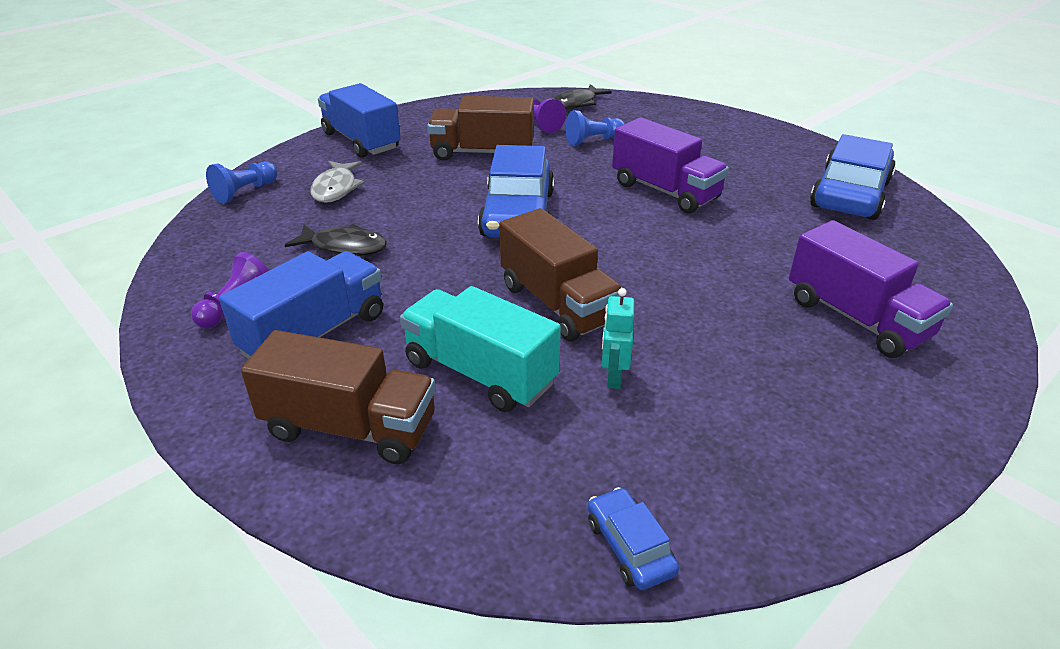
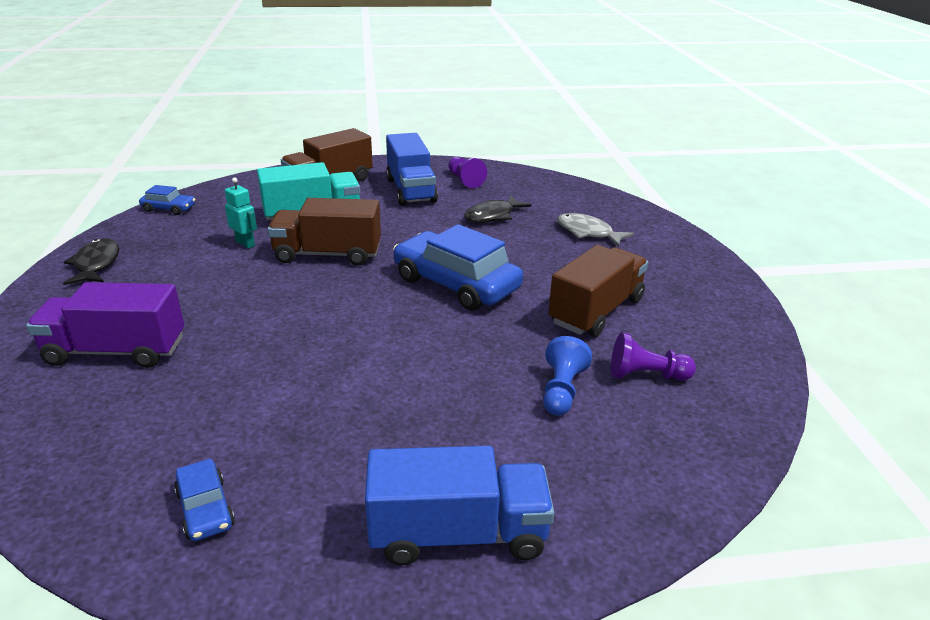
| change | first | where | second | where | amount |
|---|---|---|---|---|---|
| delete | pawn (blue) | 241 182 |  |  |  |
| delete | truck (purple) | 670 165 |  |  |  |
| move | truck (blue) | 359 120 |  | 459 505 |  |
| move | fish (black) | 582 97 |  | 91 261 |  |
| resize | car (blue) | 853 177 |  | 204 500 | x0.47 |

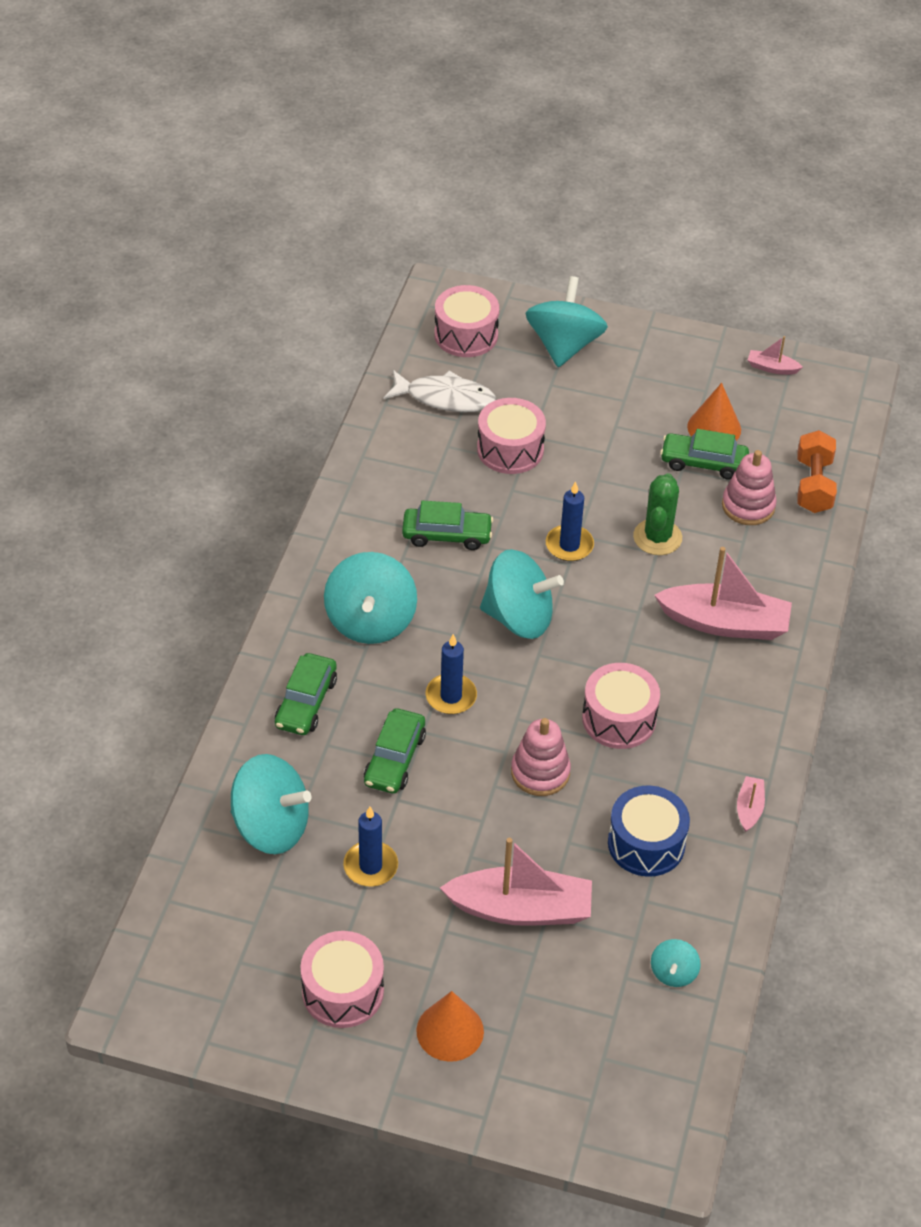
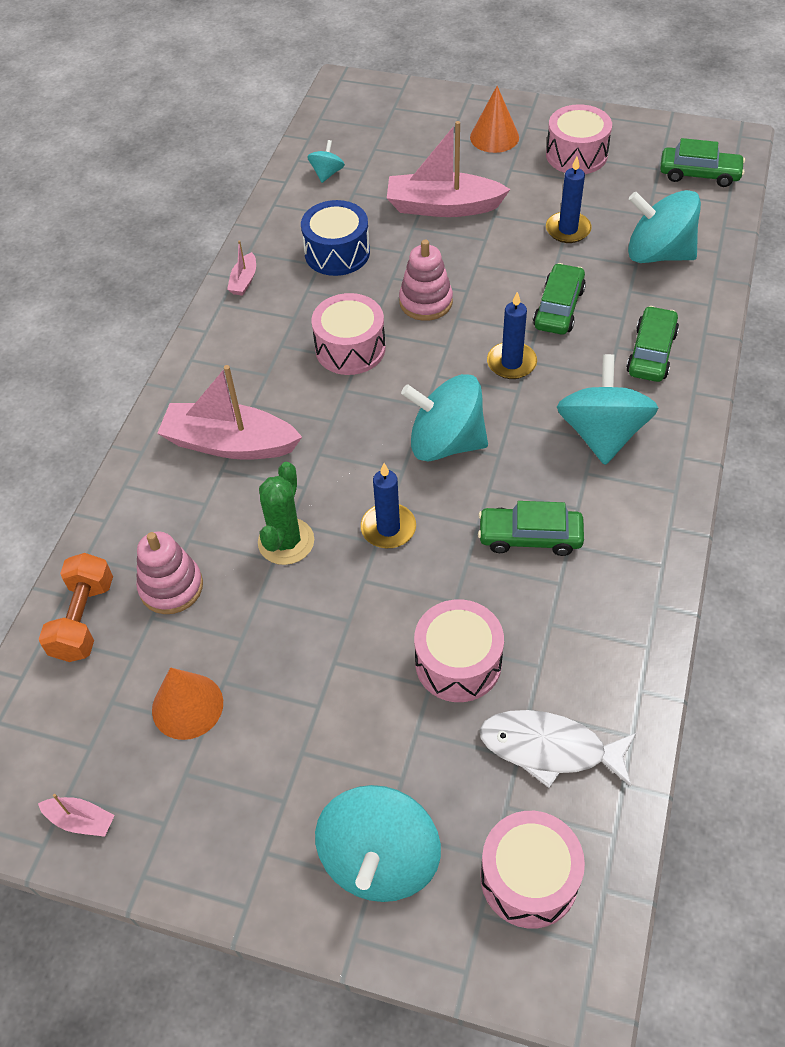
| change | first | where | second | where | amount |
|---|---|---|---|---|---|
| move | car (green) | 704 454 |  | 702 162 |  |

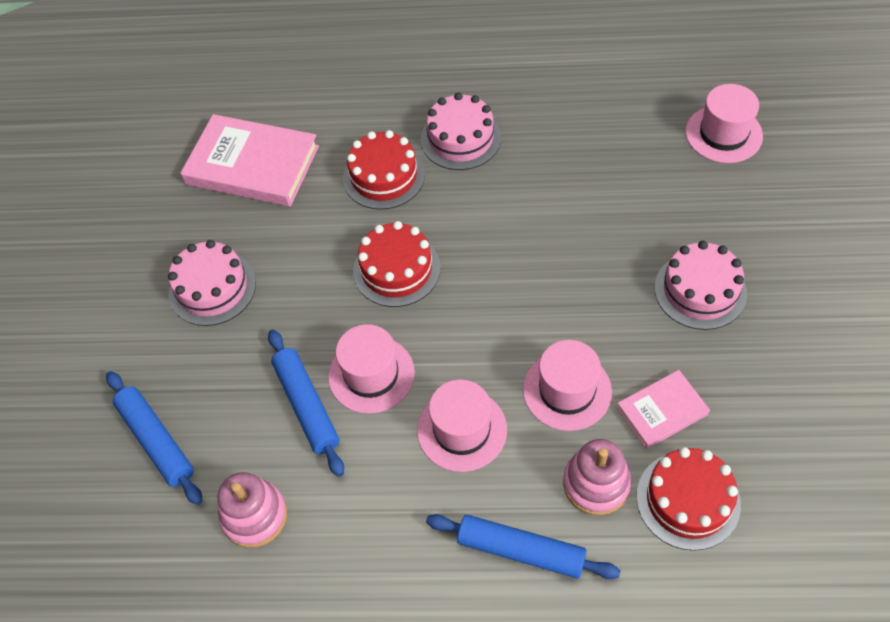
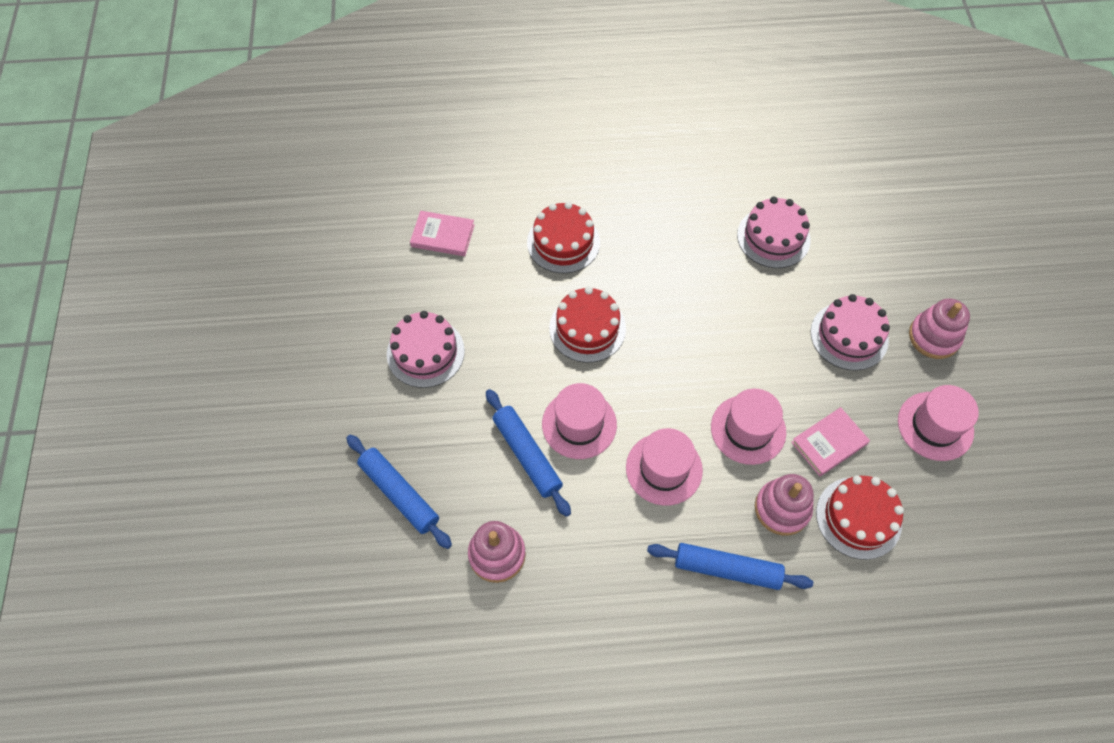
| change | first | where | second | where | amount |
|---|---|---|---|---|---|
| insert |  |  | stacking toy (pink) | 939 328 |  |
| move | cake (pink) | 461 131 |  | 774 232 |  |
| move | hat (pink) | 724 123 |  | 938 423 |  |
| resize | book (pink) | 249 160 |  | 442 233 | x0.54 |

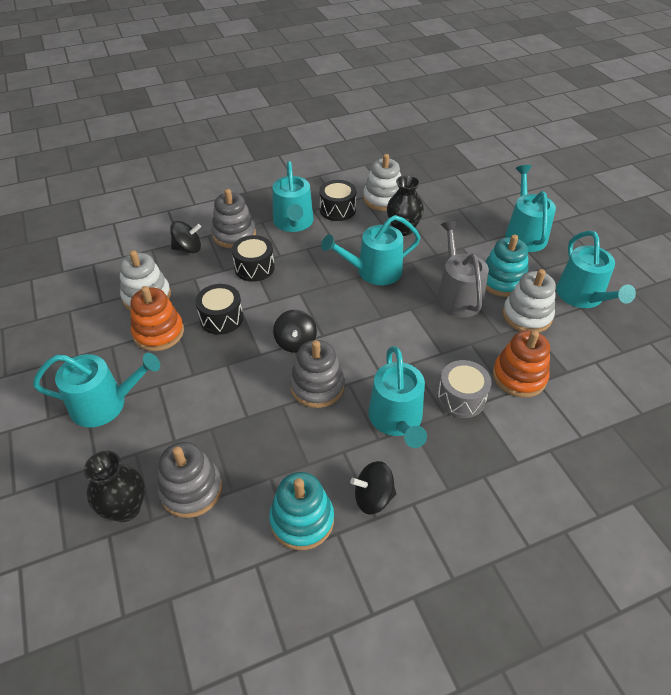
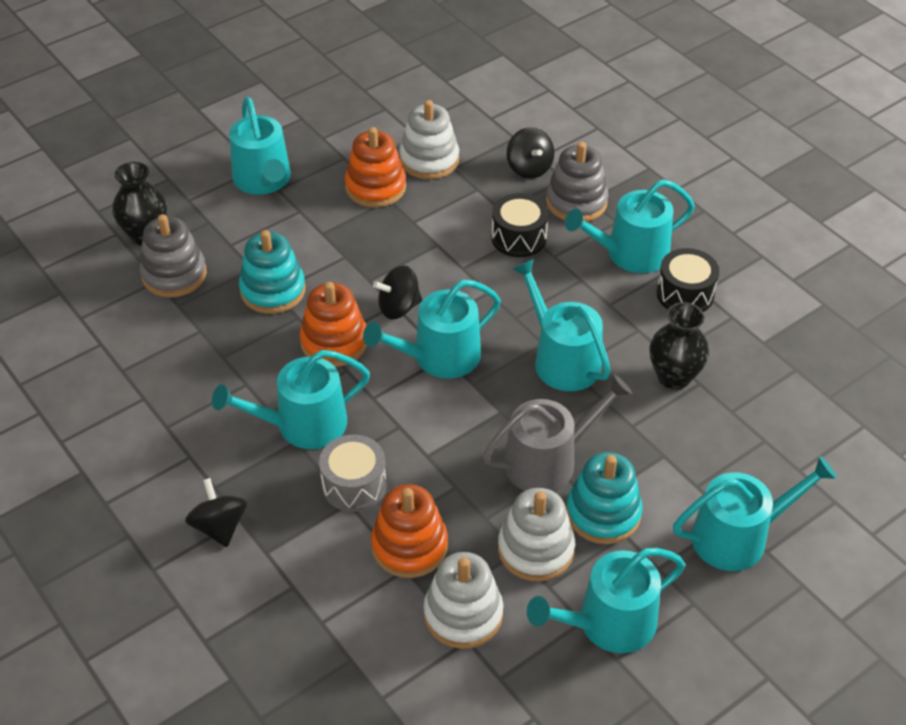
| change | first | where | second | where | amount |
|---|---|---|---|---|---|
| delete | drum (black) | 219 309 |  |  |  |
| insert |  |  | watering can (turquoise) | 432 329 |  |
| move | stacking toy (turquoise) | 301 511 |  | 272 272 |  |
| move | spinning top (black) | 373 488 |  | 216 512 |  |
| move | stacking toy (white) | 382 182 |  | 463 600 |  |
| recolor | stacking toy (grey) | 317 374 | stacking toy (orange) | 333 324 |  |

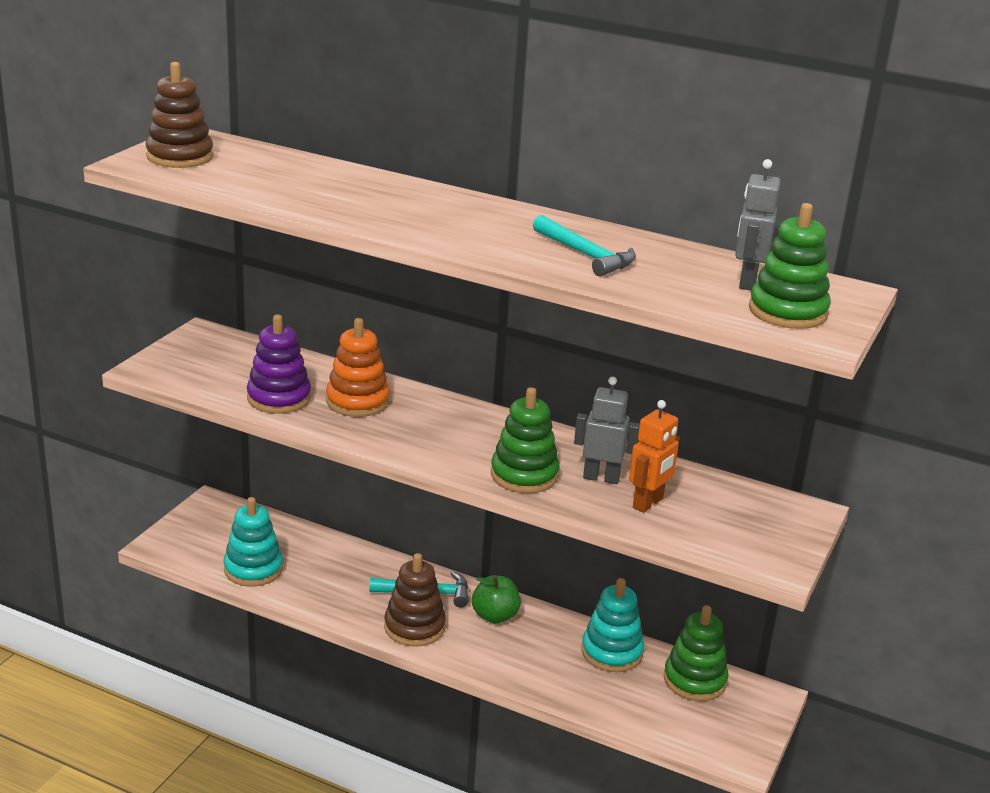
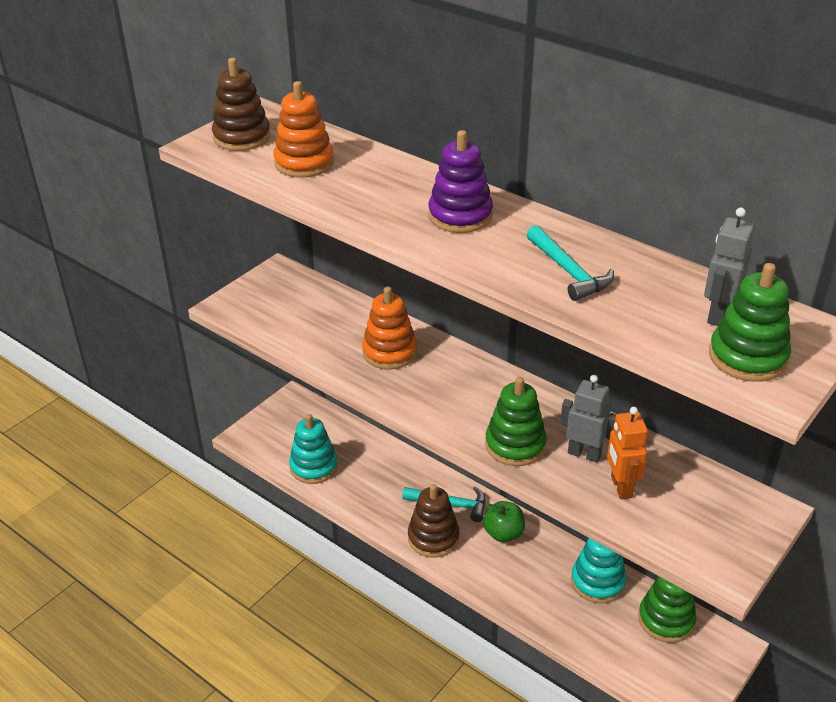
| change | first | where | second | where | amount |
|---|---|---|---|---|---|
| insert |  |  | stacking toy (orange) | 303 129 |  |
| move | stacking toy (purple) | 279 364 |  | 460 181 |  |
| rotate | robot (orange) | 654 456 |  | 627 453 | 120 degrees clockwise |

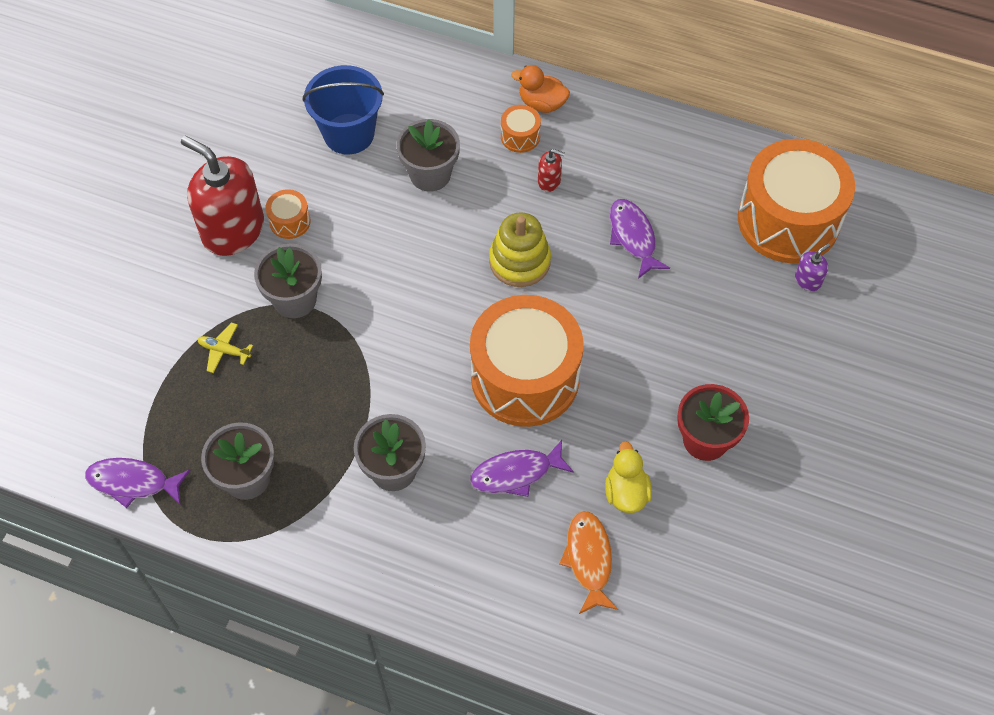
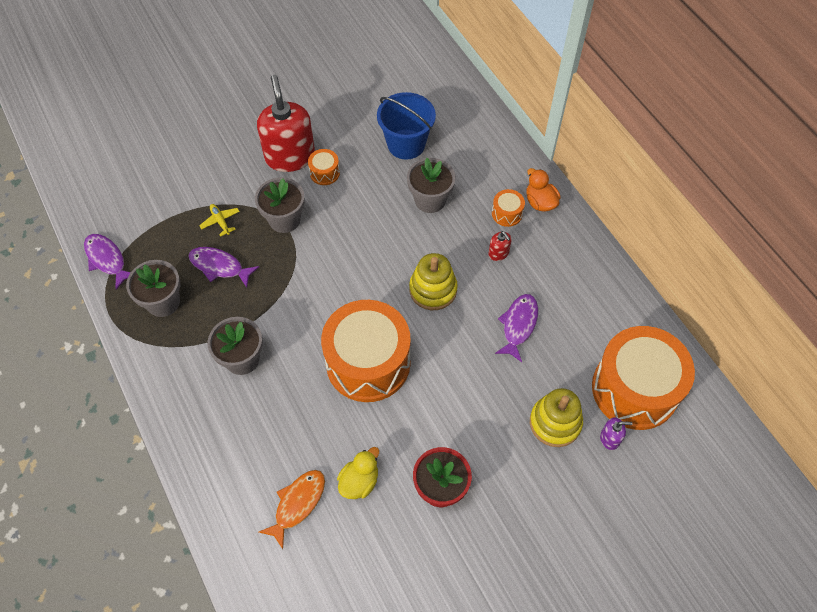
| change | first | where | second | where | amount |
|---|---|---|---|---|---|
| insert |  |  | stacking toy (yellow) | 556 417 |  |
| move | fish (purple) | 522 468 |  | 223 267 |  |

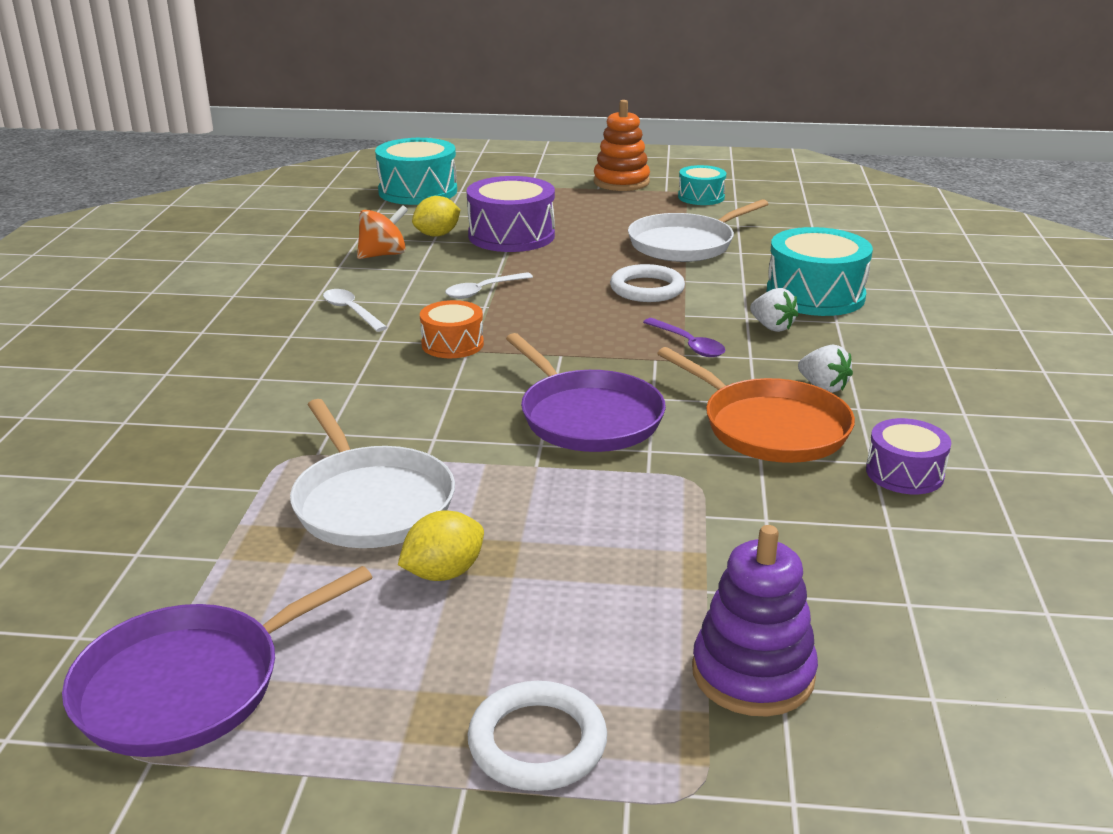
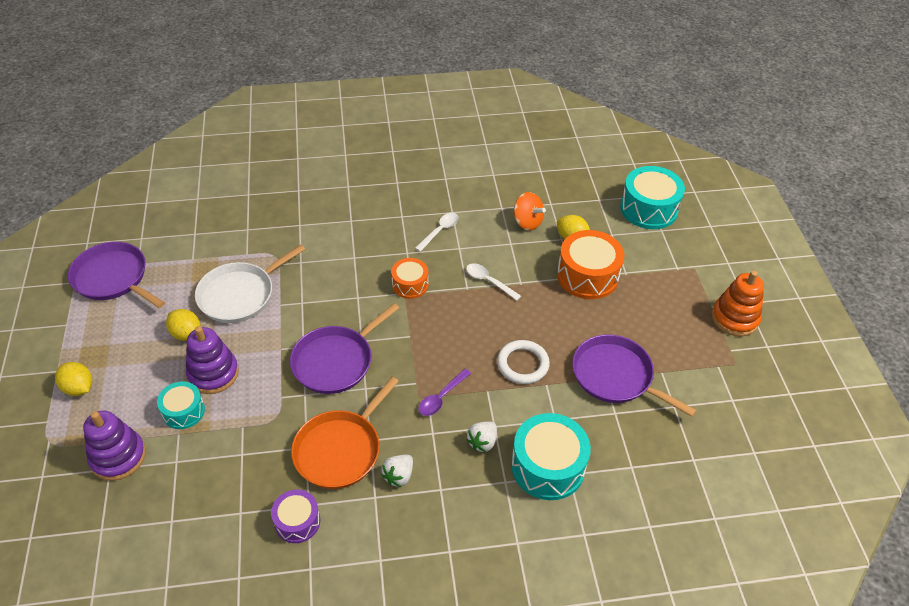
| change | first | where | second | where | amount |
|---|---|---|---|---|---|
| insert |  |  | stacking toy (purple) | 212 360 |  |
| move | drum (turquoise) | 702 185 |  | 181 405 |  |
| replace | ring (white) | 537 736 | lemon (yellow) | 73 379 |  |
| recolor | drum (purple) | 511 214 | drum (orange) | 590 264 |  |
| recolor | pan (white) | 698 230 | pan (purple) | 634 375 |  |

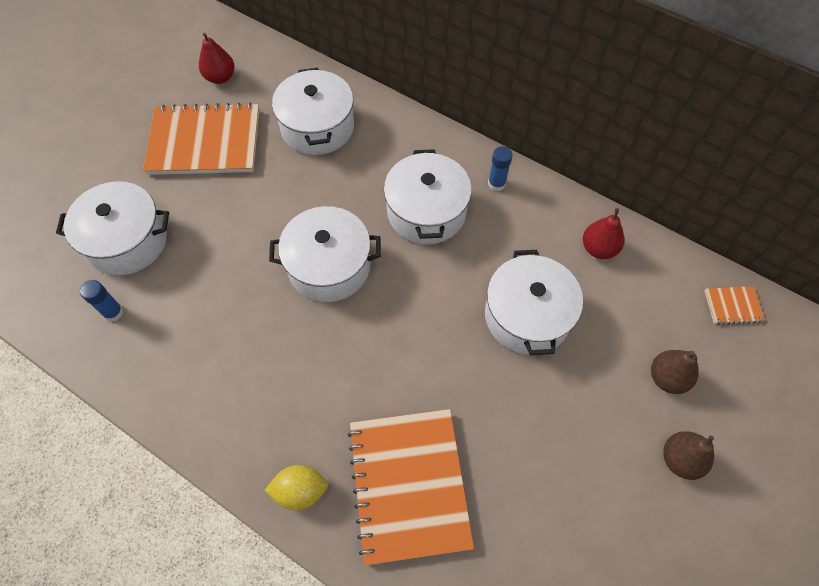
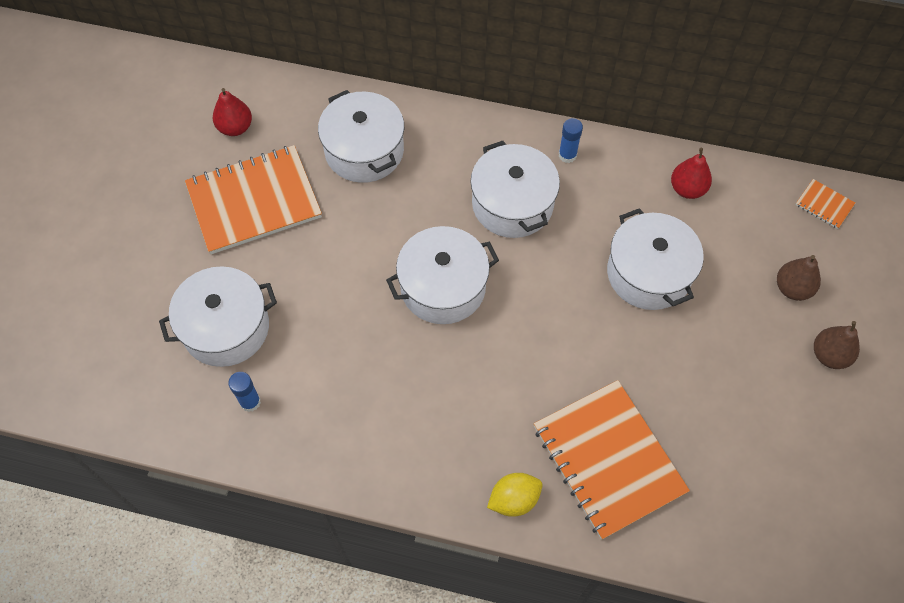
| change | first | where | second | where | amount |
|---|---|---|---|---|---|
| rotate | notebook (orange) | 734 305 |  | 825 204 | 60 degrees clockwise |

